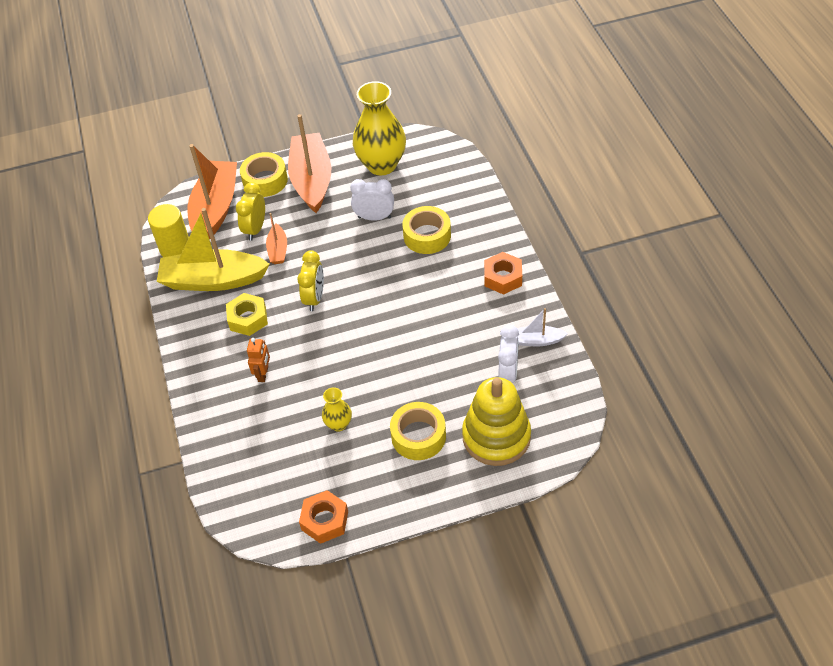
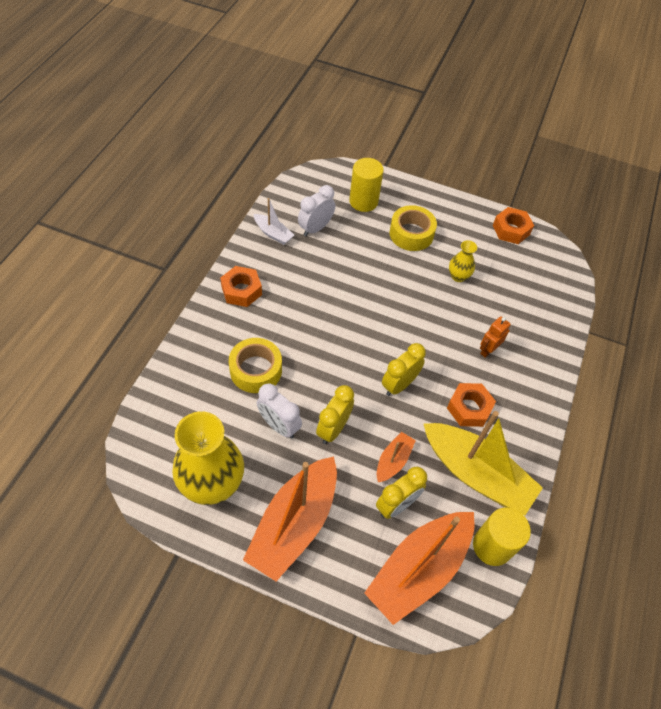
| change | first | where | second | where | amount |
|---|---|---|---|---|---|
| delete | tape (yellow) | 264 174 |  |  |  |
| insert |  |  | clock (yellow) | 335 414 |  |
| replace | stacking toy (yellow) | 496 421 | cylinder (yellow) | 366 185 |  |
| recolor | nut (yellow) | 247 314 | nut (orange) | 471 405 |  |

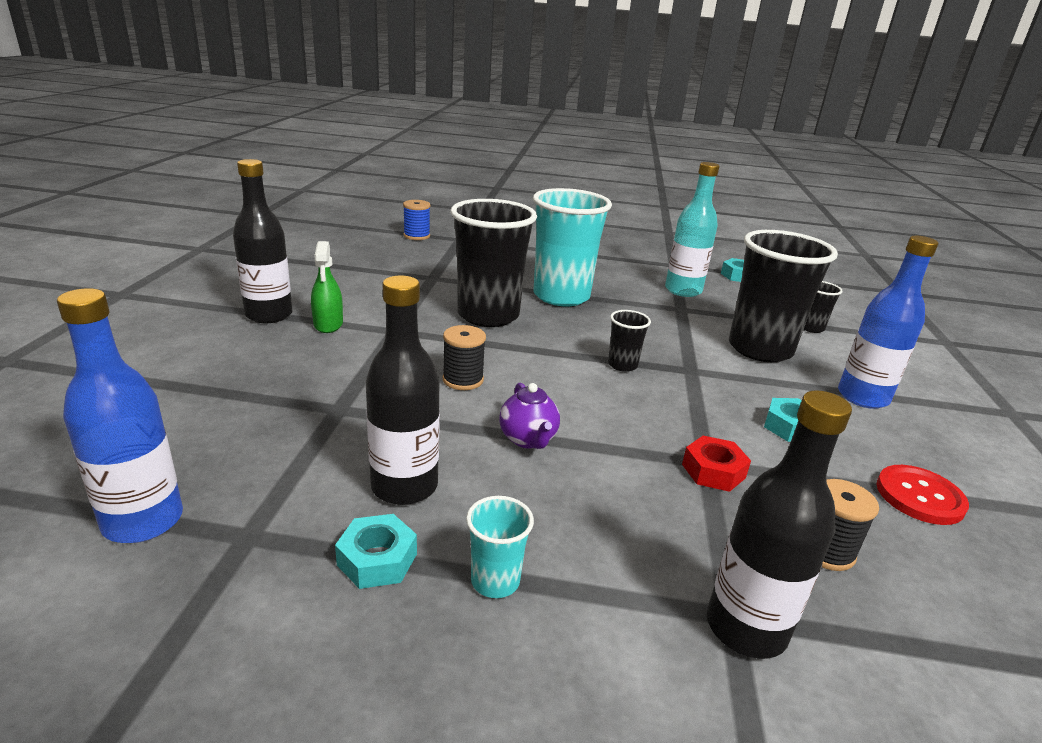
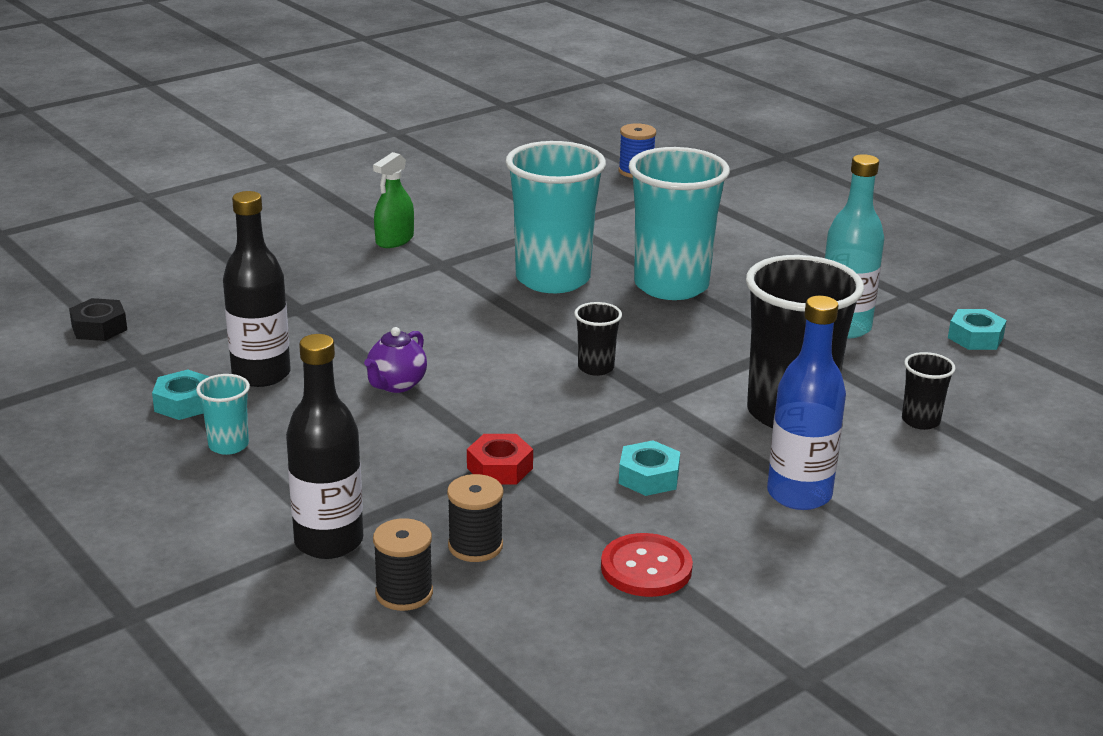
| change | first | where | second | where | amount |
|---|---|---|---|---|---|
| delete | bottle (black) | 263 241 |  |  |  |
| move | spool (black) | 464 357 |  | 403 564 |  |
| replace | bottle (blue) | 120 415 | nut (black) | 98 319 |  |
| recolor | cup (black) | 493 263 | cup (turquoise) | 555 217 |  |

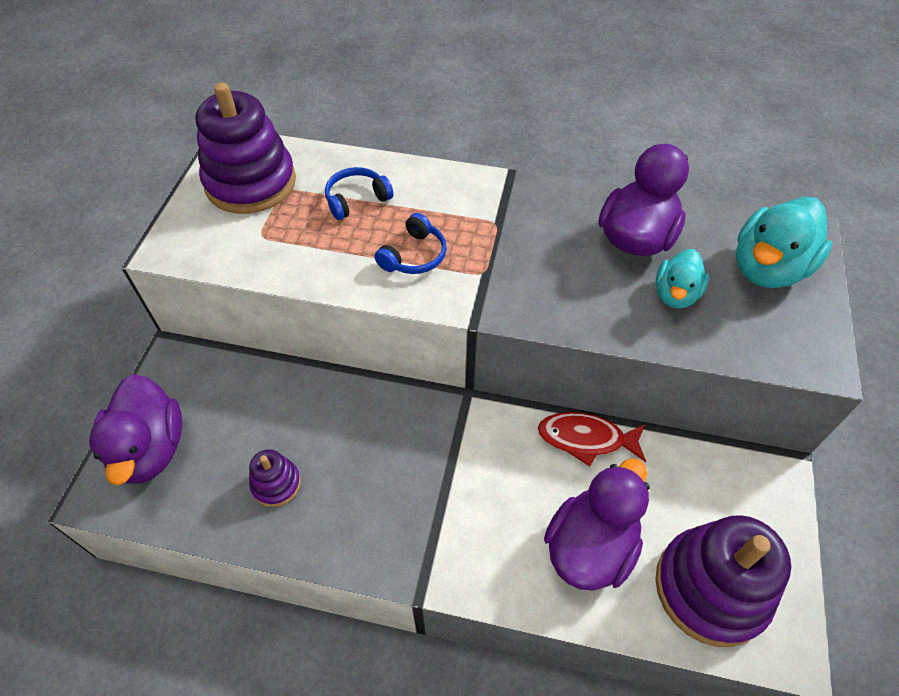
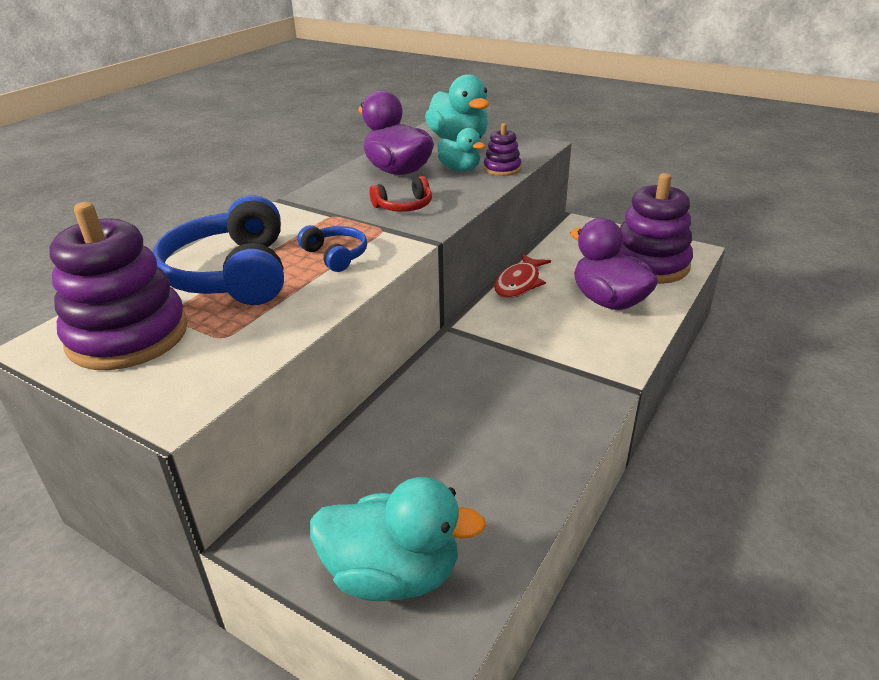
| change | first | where | second | where | amount |
|---|---|---|---|---|---|
| insert |  |  | headphones (red) | 401 194 |  |
| move | stacking toy (purple) | 275 478 |  | 502 149 |  |
| recolor | duck (purple) | 135 429 | duck (turquoise) | 398 539 |  |
| resize | headphones (blue) | 359 193 |  | 218 250 | x2.05 |

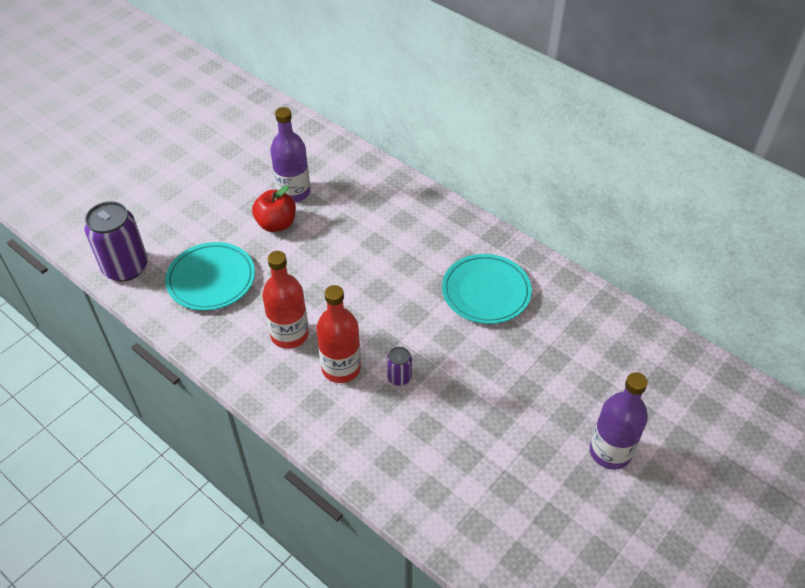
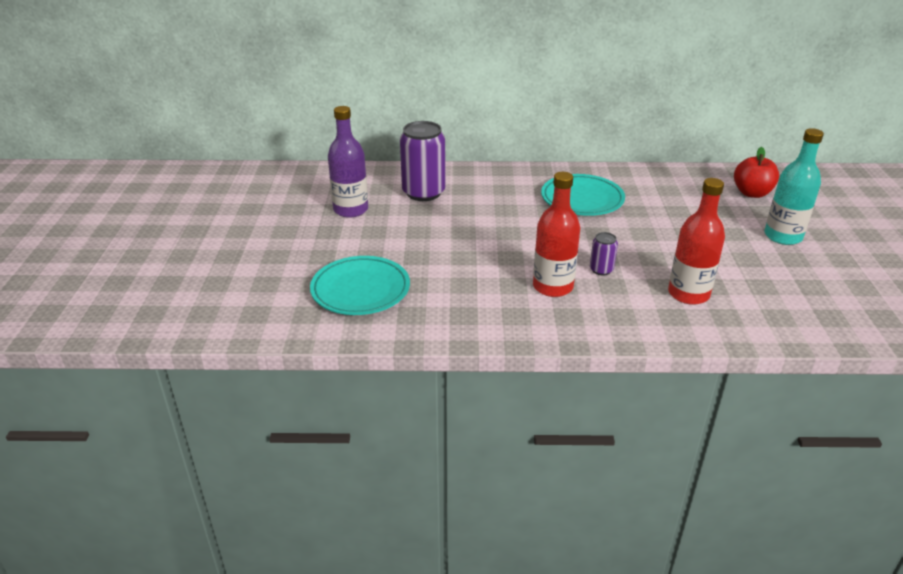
| change | first | where | second | where | amount |
|---|---|---|---|---|---|
| move | can (purple) | 116 241 |  | 423 161 |  |
| move | apple (red) | 274 208 |  | 756 172 |  |
| move | bottle (red) | 285 300 |  | 696 241 |  |
| recolor | bottle (purple) | 619 421 | bottle (turquoise) | 794 186 |  |

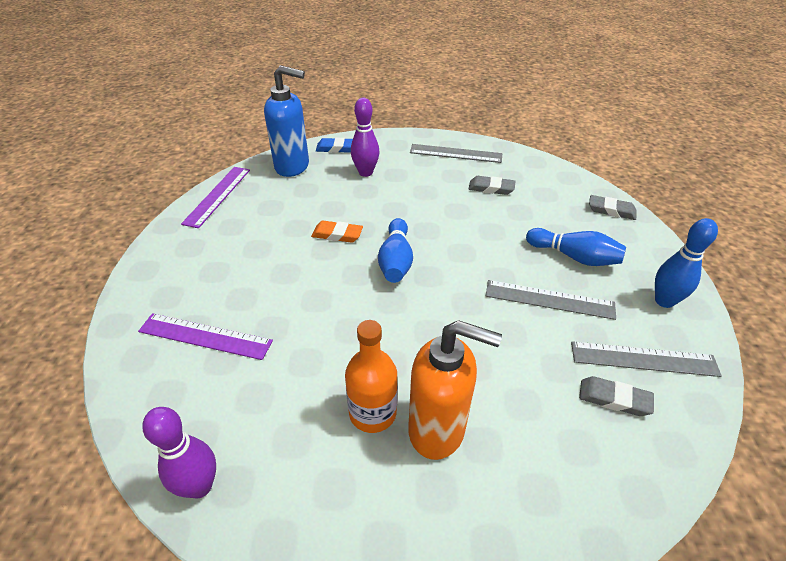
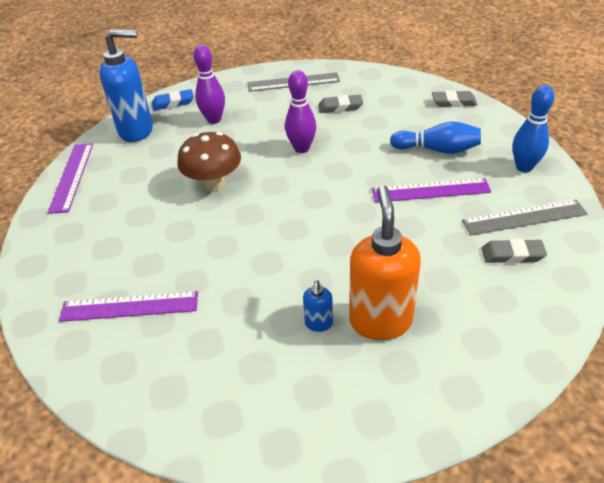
| change | first | where | second | where | amount |
|---|---|---|---|---|---|
| delete | bowling pin (blue) | 395 250 |  |  |  |
| move | bowling pin (purple) | 179 452 |  | 300 111 |  |
| replace | eraser (orange) | 337 232 | mushroom (brown) | 209 161 |  |
| replace | bottle (orange) | 371 376 | soap dispenser (blue) | 318 306 |  |
| recolor | ruler (grey) | 551 300 | ruler (purple) | 431 190 |  |
| rotate | soap dispenser (orange) | 455 390 |  | 385 262 | 90 degrees counterclockwise |

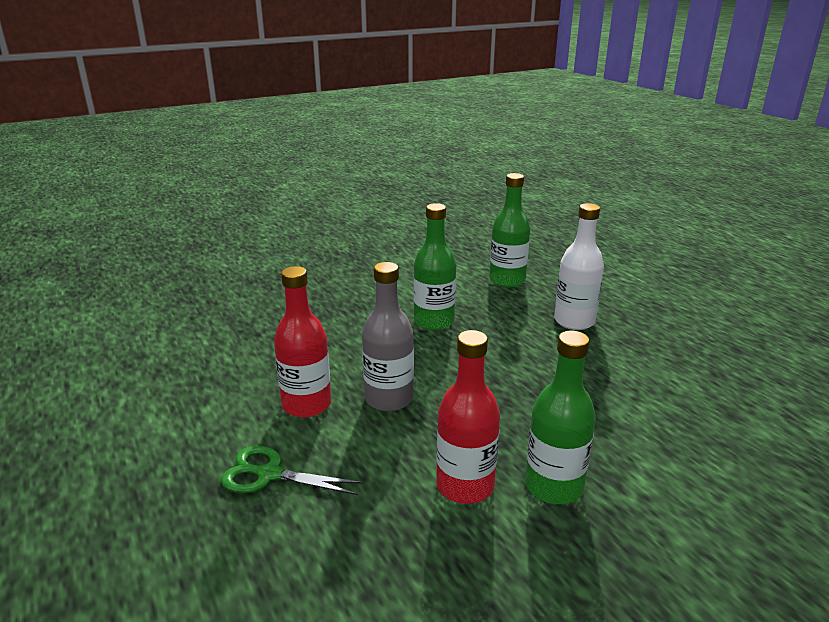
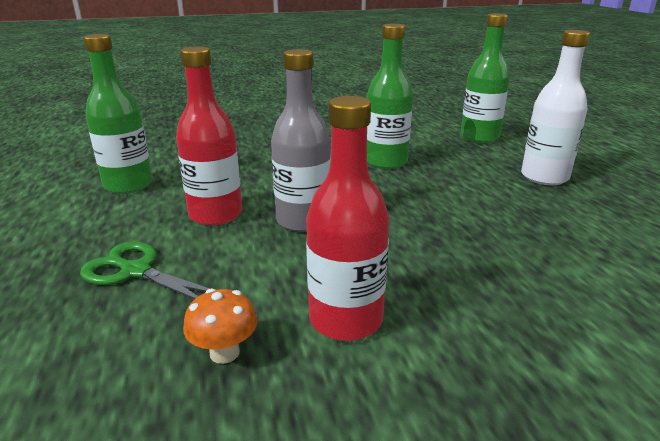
| change | first | where | second | where | amount |
|---|---|---|---|---|---|
| insert |  |  | mushroom (orange) | 220 326 |  |
| move | bottle (green) | 560 417 |  | 118 114 |  |

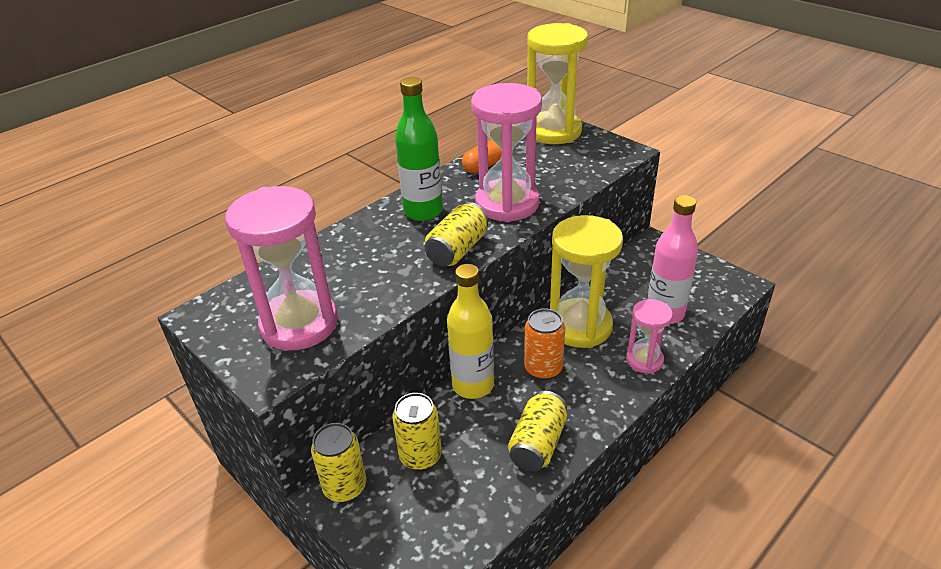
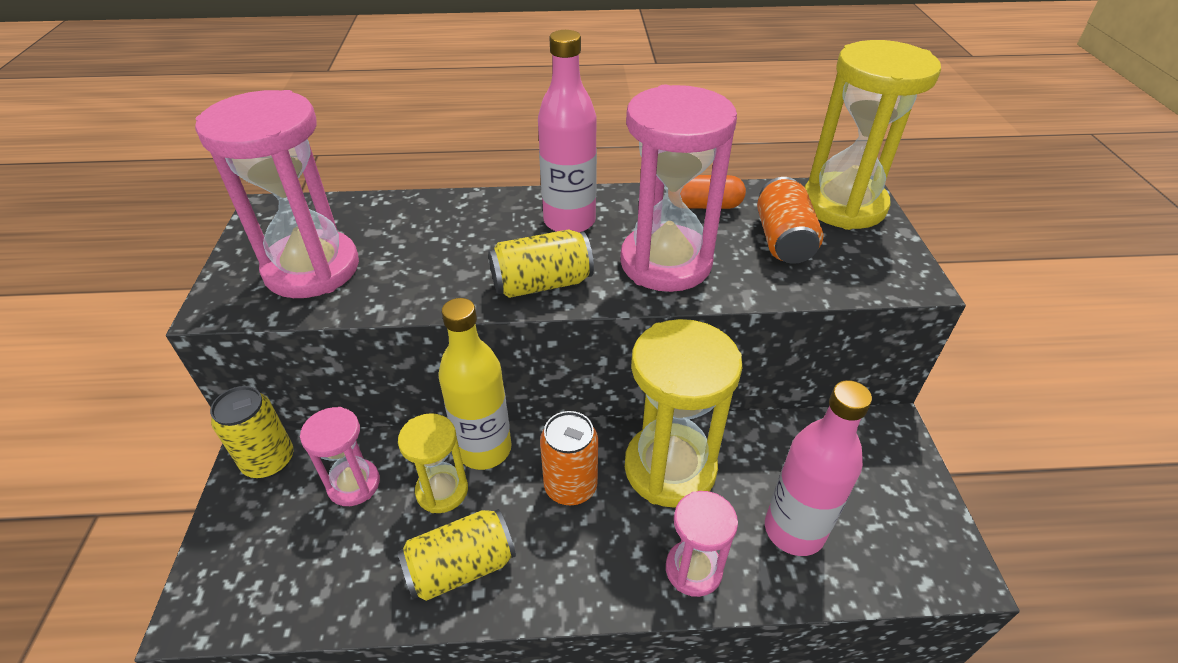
| change | first | where | second | where | amount |
|---|---|---|---|---|---|
| insert |  |  | hourglass (yellow) | 433 463 |  |
| insert |  |  | can (orange) | 790 220 |  |
| replace | can (yellow) | 417 431 | hourglass (pink) | 340 456 |  |
| recolor | bottle (green) | 419 149 | bottle (pink) | 567 131 |  |

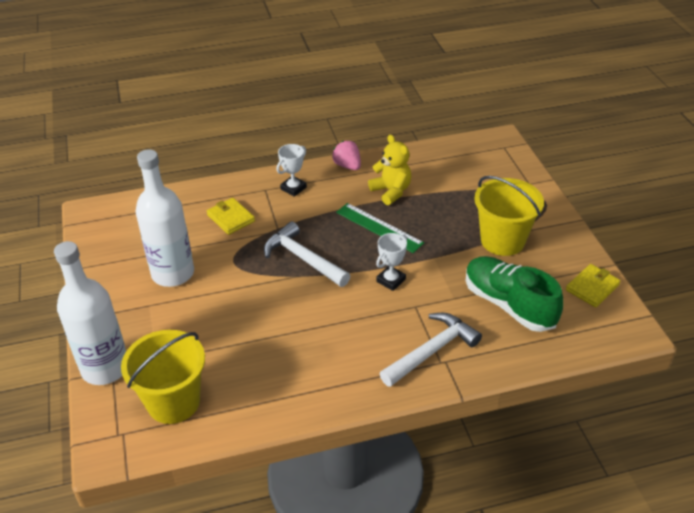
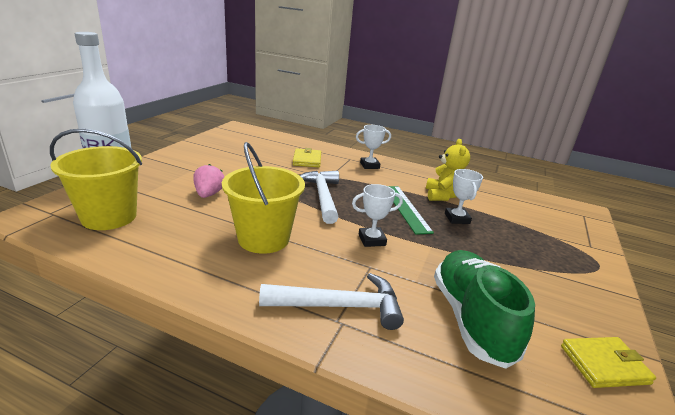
| change | first | where | second | where | amount |
|---|---|---|---|---|---|
| delete | bottle (white) | 164 218 |  |  |  |
| insert |  |  | trophy (white) | 464 196 |  |
| move | strawberry (pink) | 346 155 |  | 208 181 |  |
| move | bucket (yellow) | 509 216 |  | 263 198 |  |

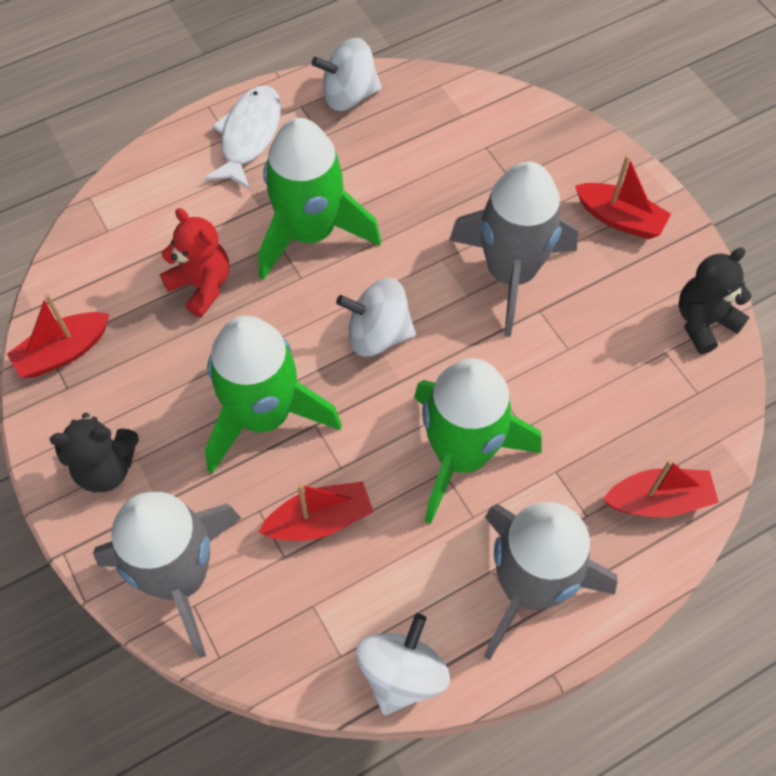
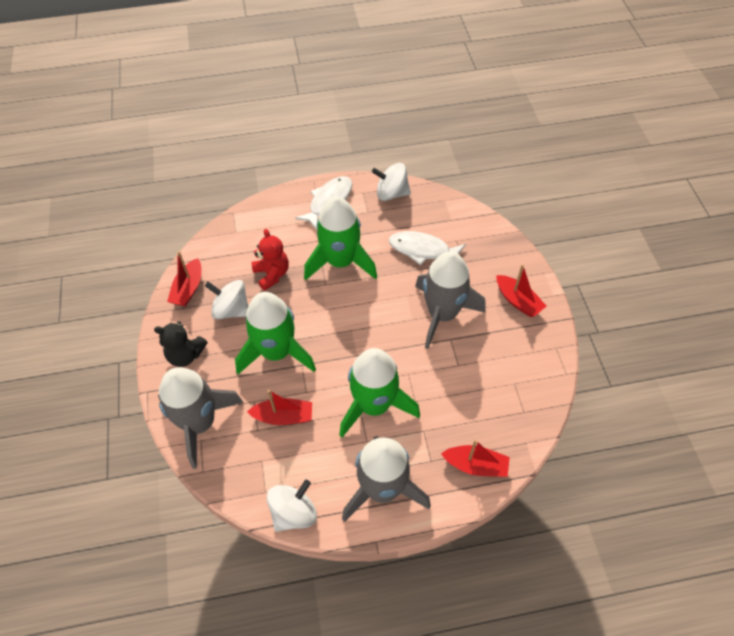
| change | first | where | second | where | amount |
|---|---|---|---|---|---|
| delete | teddy bear (black) | 715 300 |  |  |  |
| insert |  |  | fish (white) | 427 248 |  |
| move | spinning top (white) | 376 317 |  | 226 299 |  |
| rotate | boat (red) | 58 336 |  | 184 279 | 60 degrees counterclockwise |

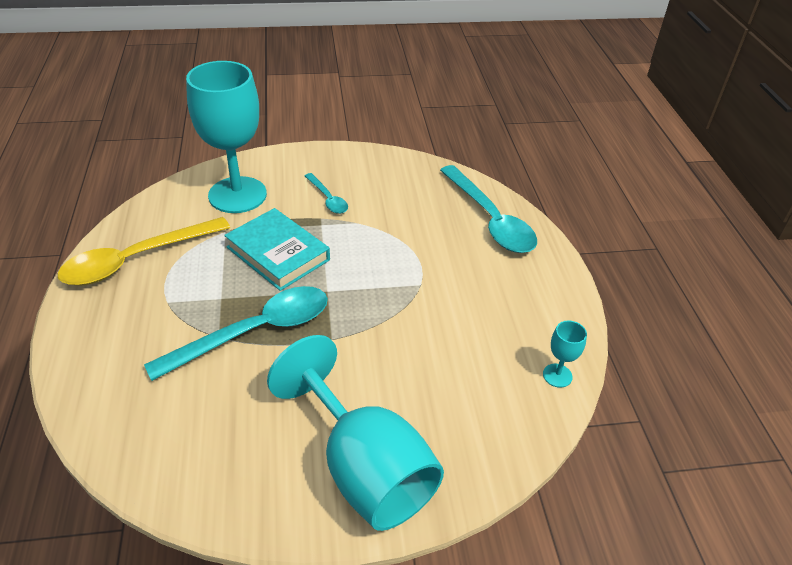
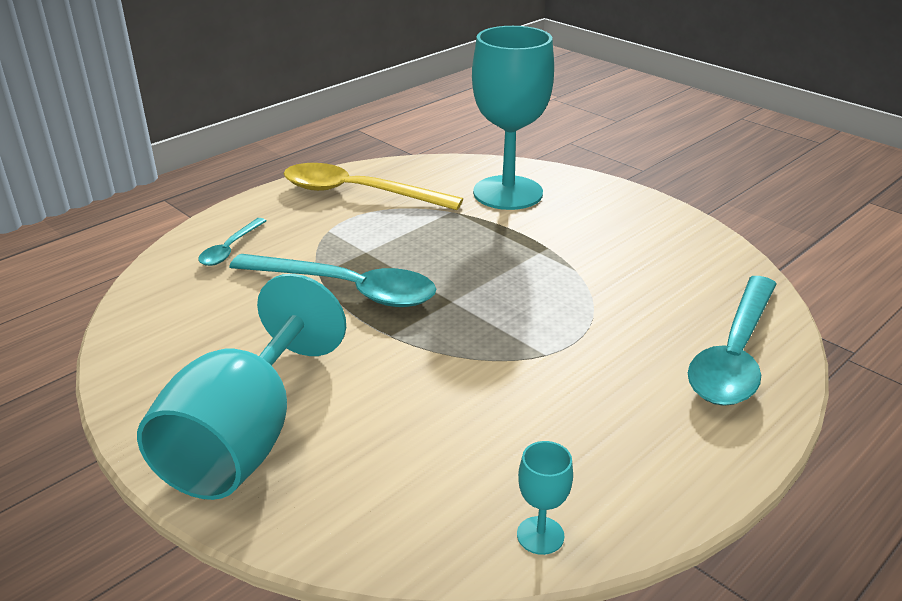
| change | first | where | second | where | amount |
|---|---|---|---|---|---|
| delete | book (turquoise) | 277 249 |  |  |  |
| move | spoon (turquoise) | 326 193 |  | 232 242 |  |

